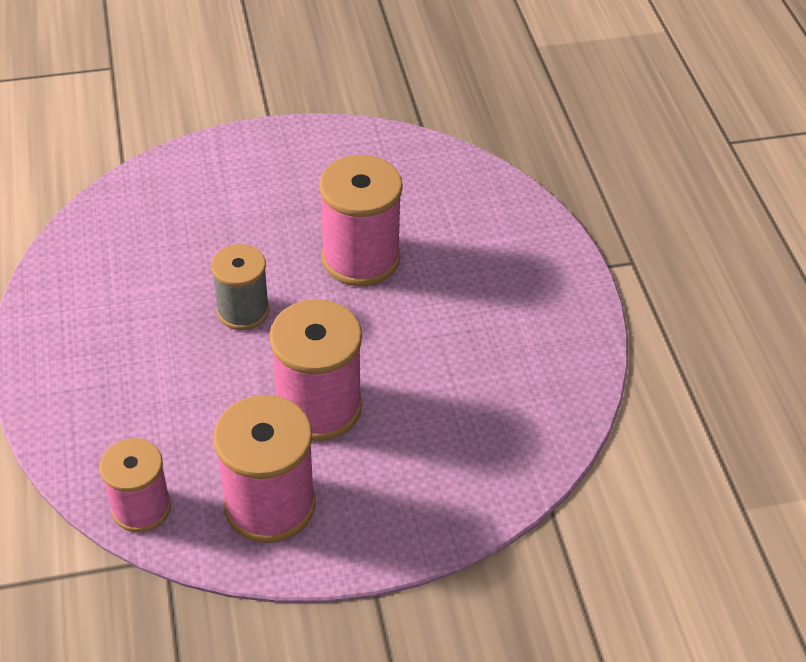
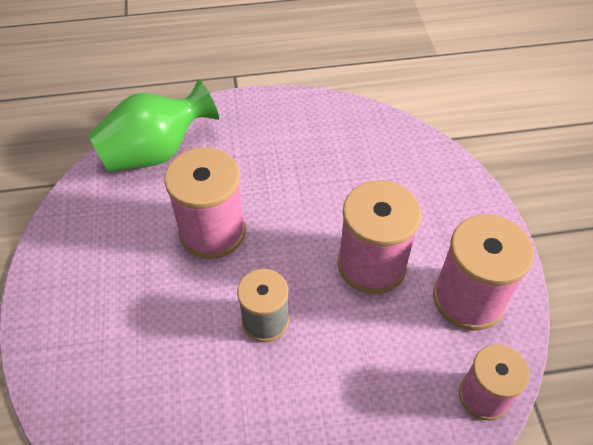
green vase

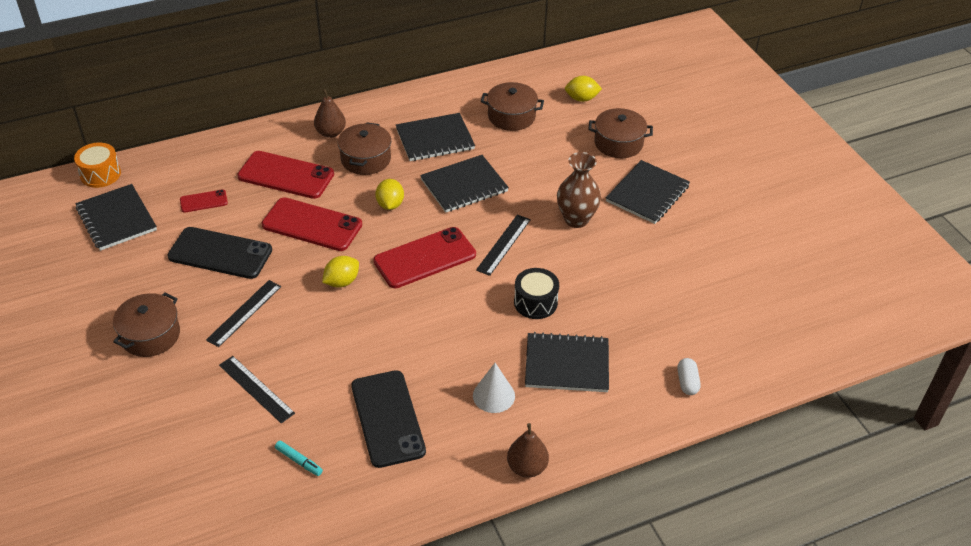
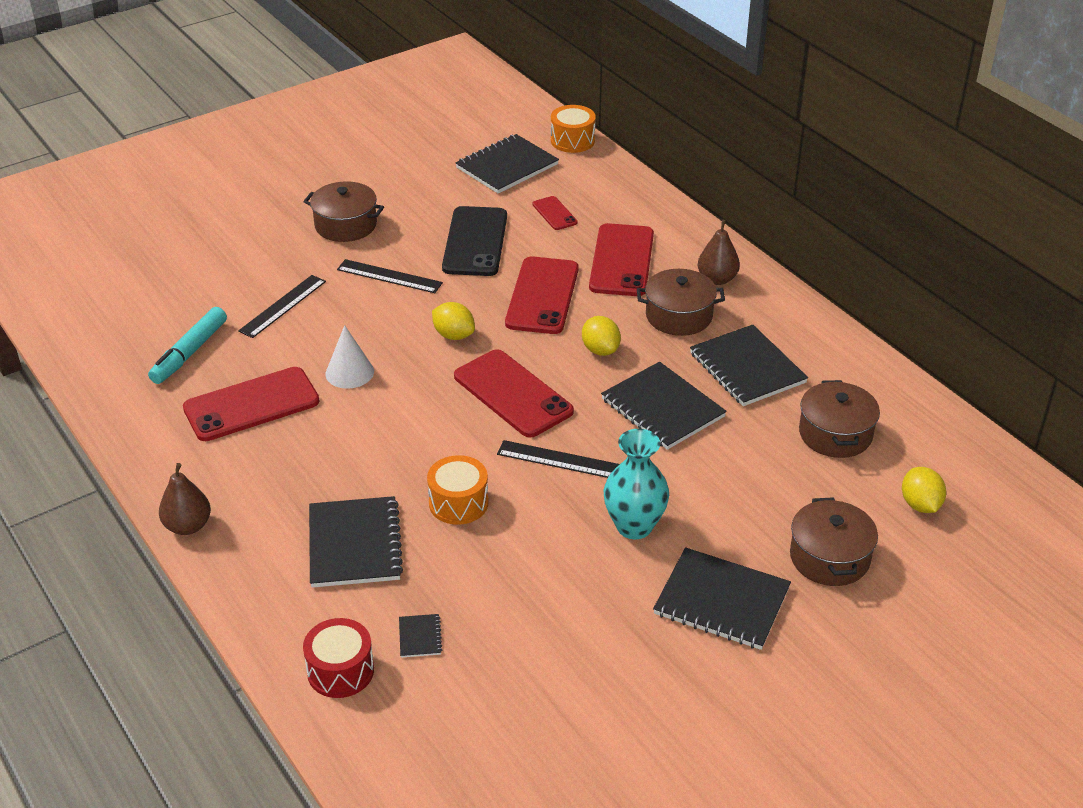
turquoise marker
red phone (no. 1 from left)
yellow lemon (no. 2 from left)
white cone
orange drum (no. 1 from left)
turquoise vase
red drum
black notebook (no. 2 from left)

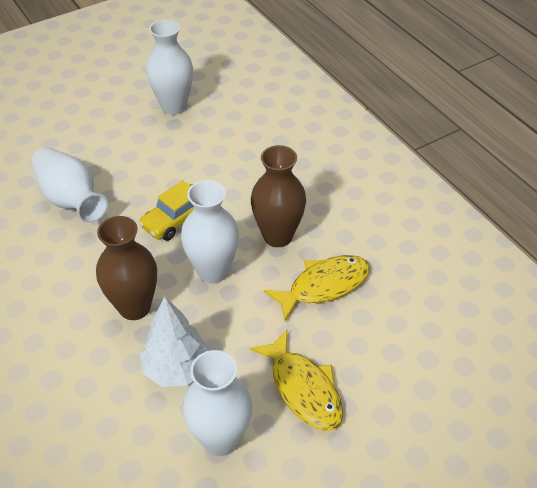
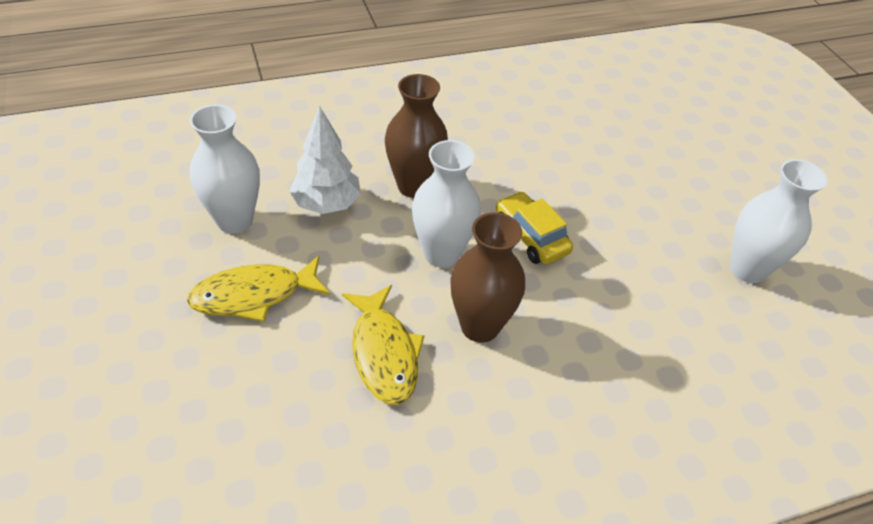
white vase (no. 1 from left in the first image)

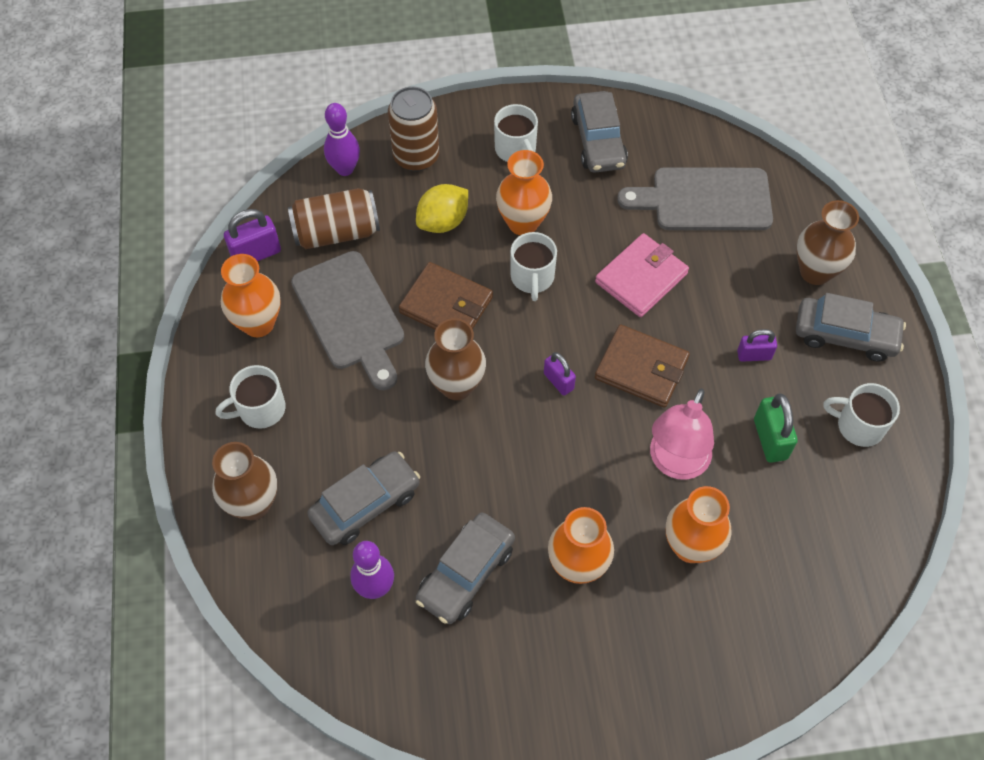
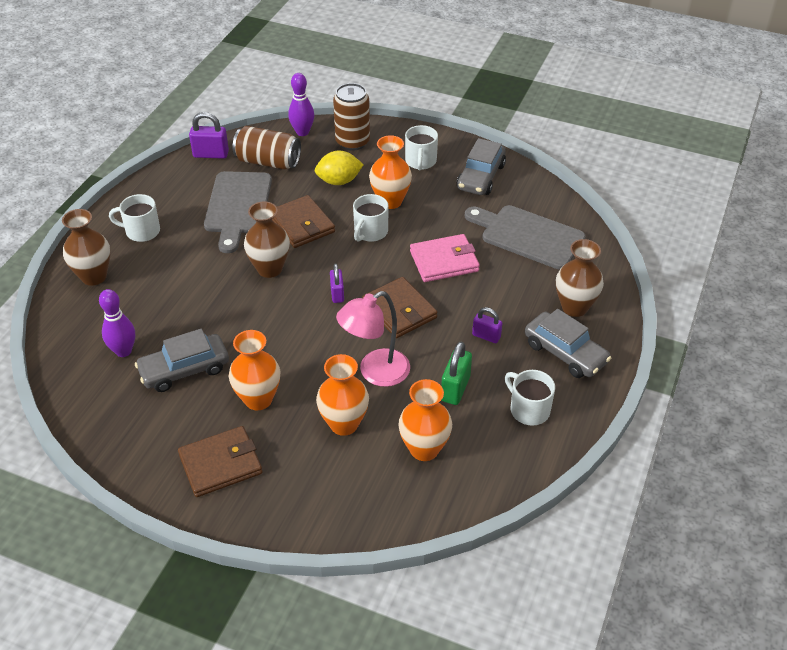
orange vase (no. 4 from left)
grey car (no. 1 from left in the first image)
brown wallet (no. 1 from left)

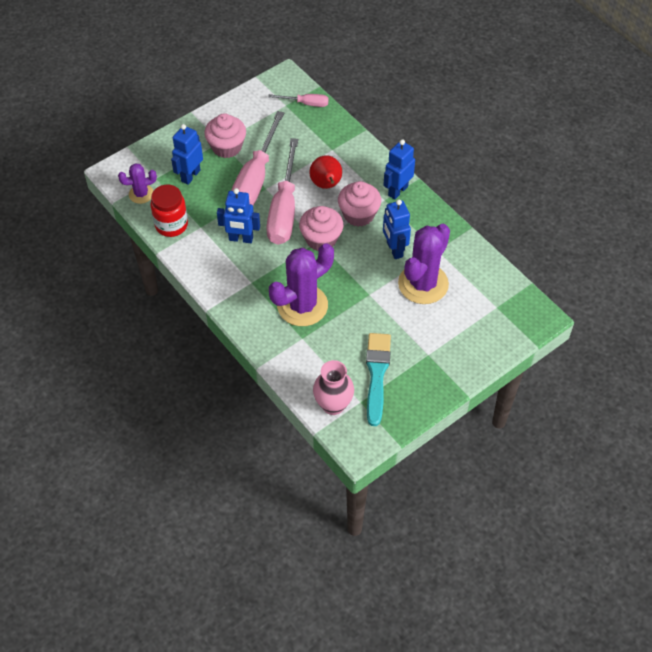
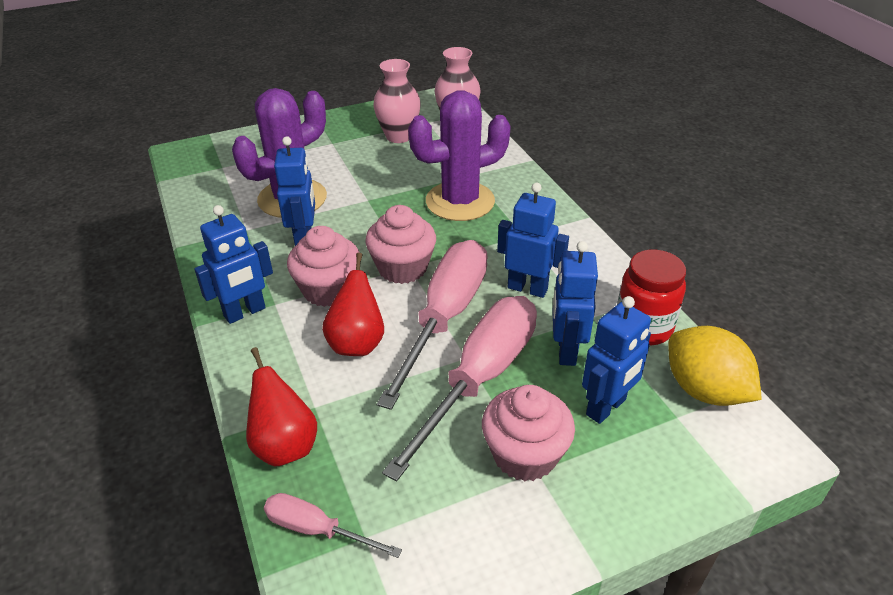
yellow lemon
pink vase (no. 1 from left)
red pear (no. 1 from left)
blue robot (no. 4 from left)

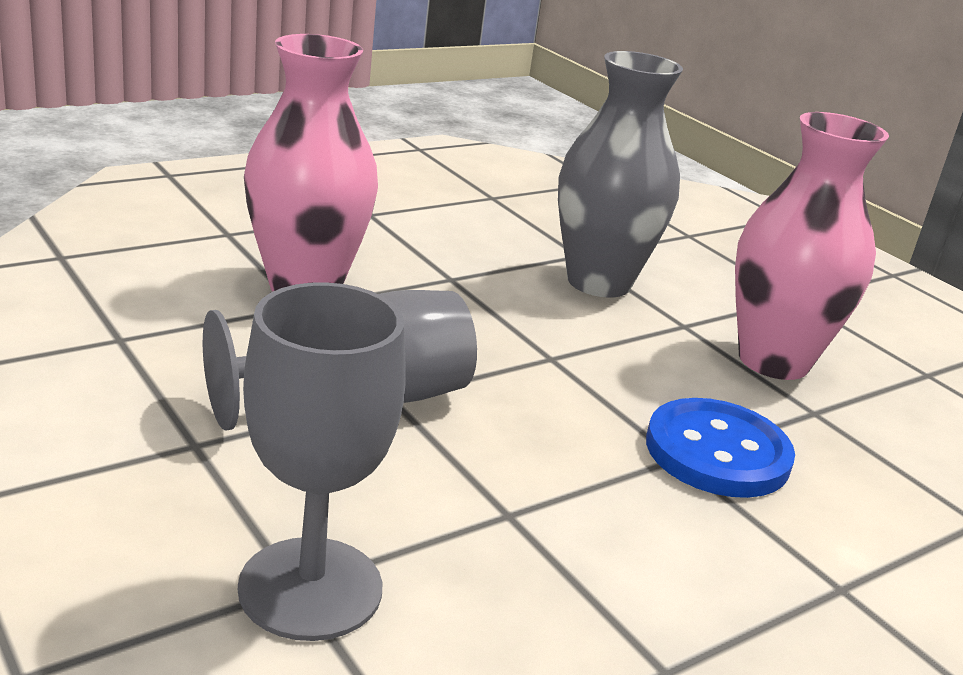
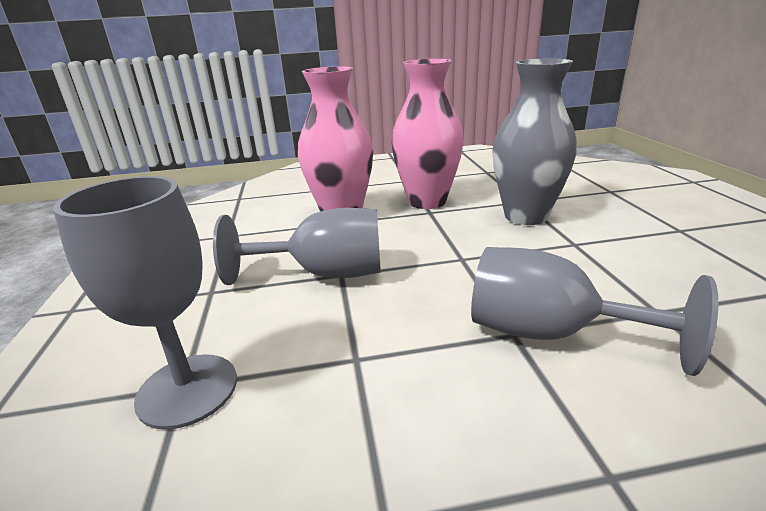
grey goblet (no. 3 from left)
pink vase (no. 2 from left)

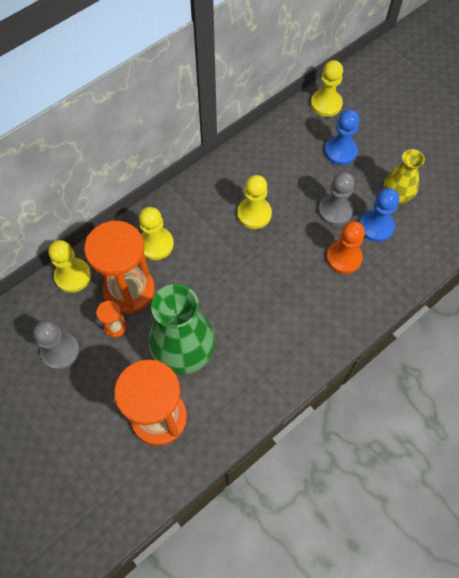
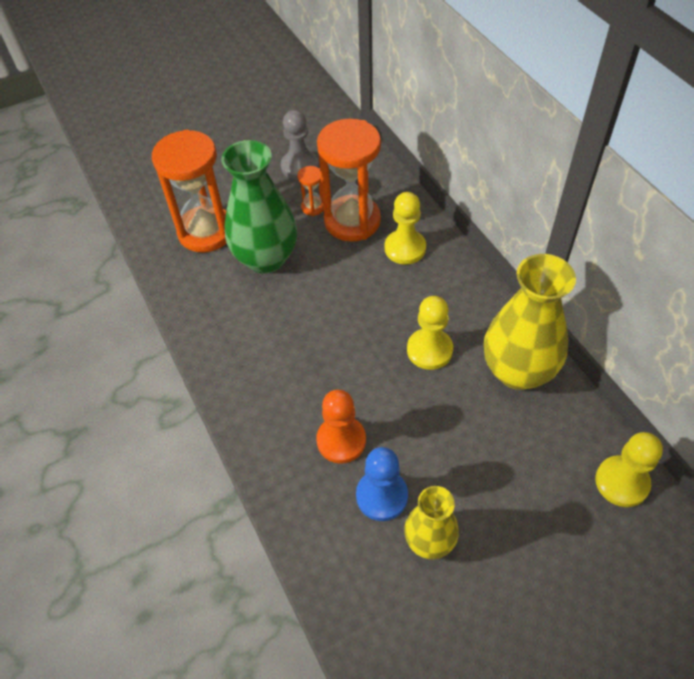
yellow pawn (no. 1 from left in the first image)
grey pawn (no. 2 from left in the first image)
blue pawn (no. 1 from left in the first image)
yellow vase (no. 2 from left)

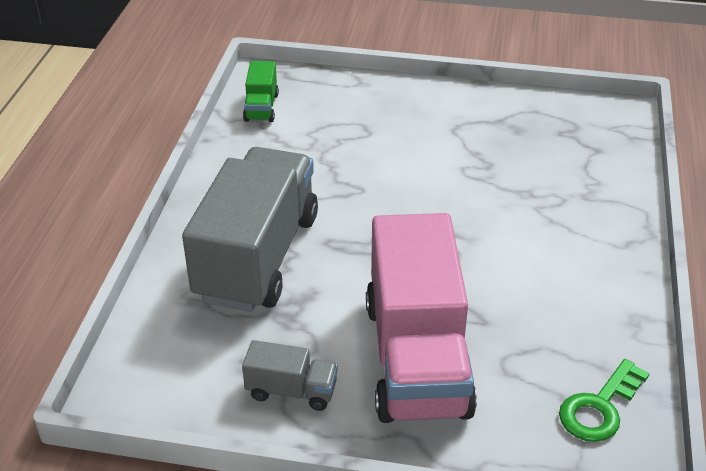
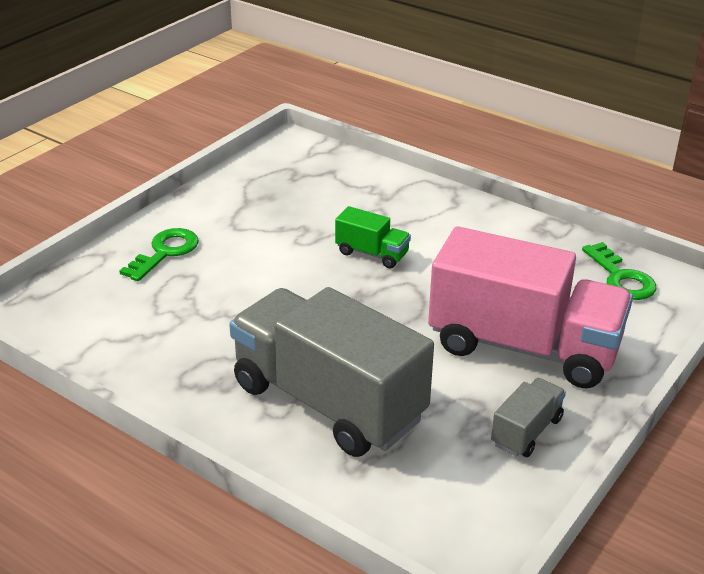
green truck
green key (no. 1 from left)

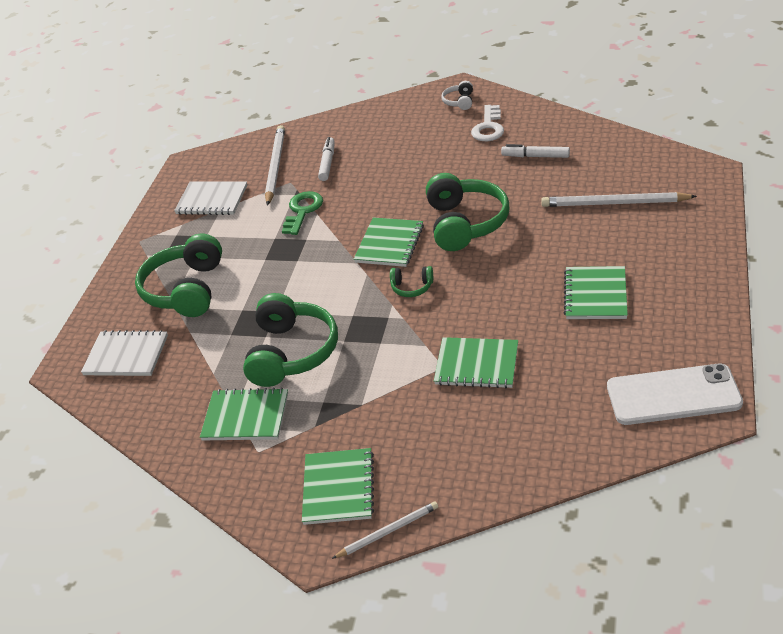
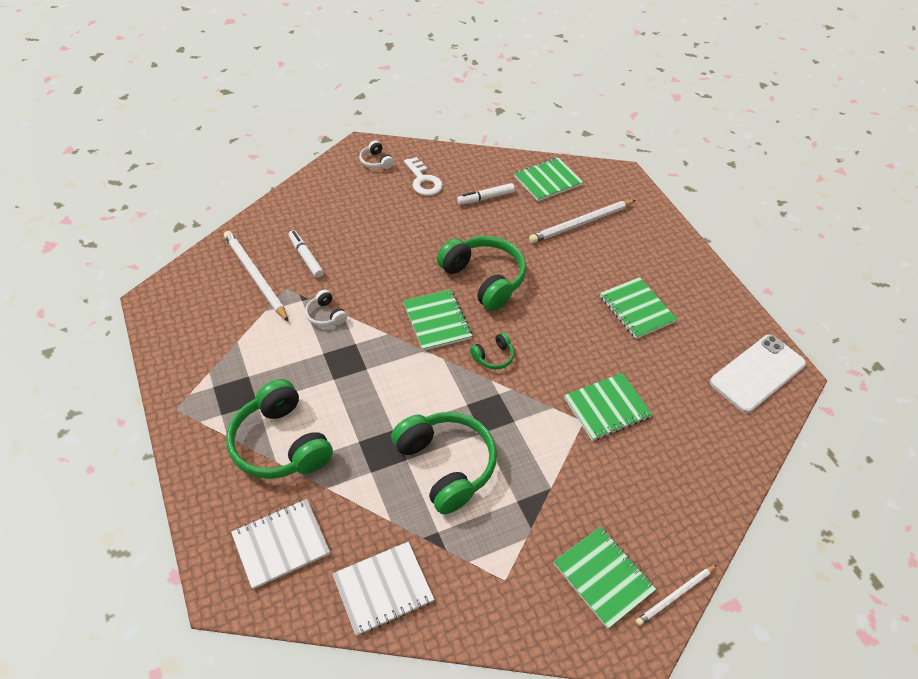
white notebook (no. 2 from left)
green notebook (no. 2 from left)
white headphones (no. 1 from left)
white pencil (no. 3 from left)

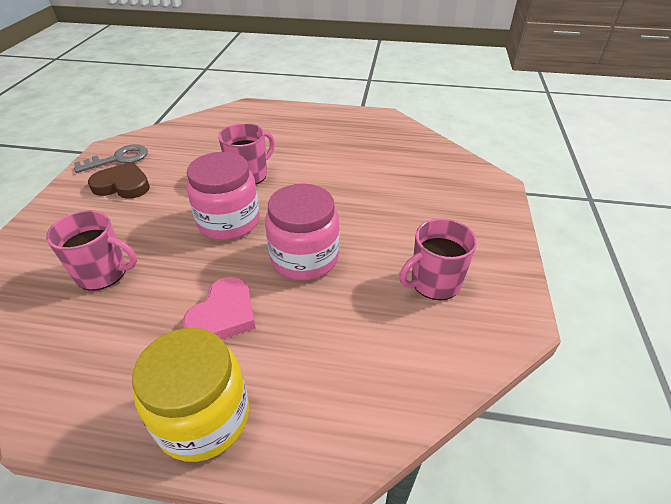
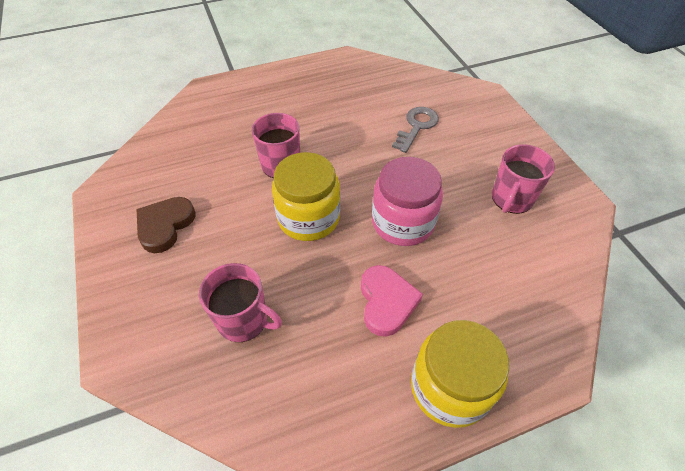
pink mug (no. 1 from left)
grey key
brown heart
yellow jar (no. 1 from left)

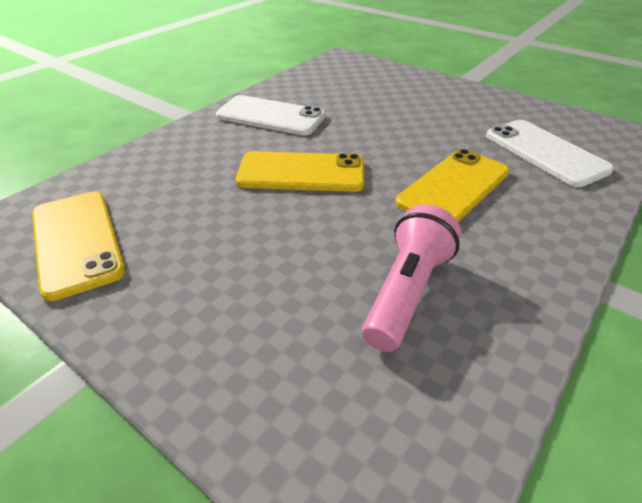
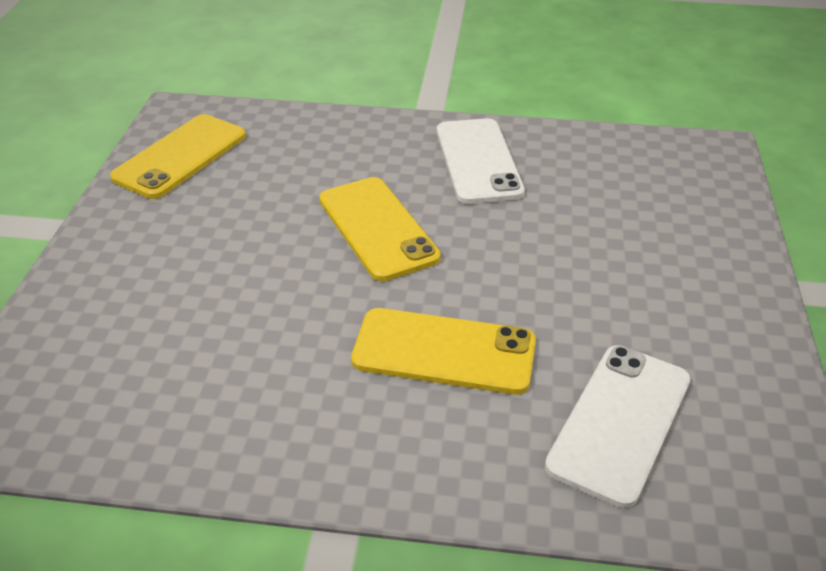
pink flashlight

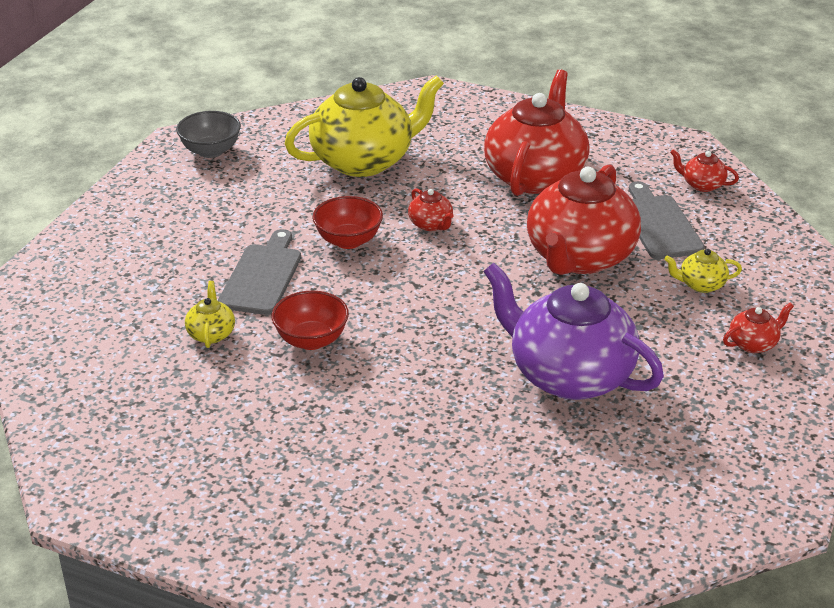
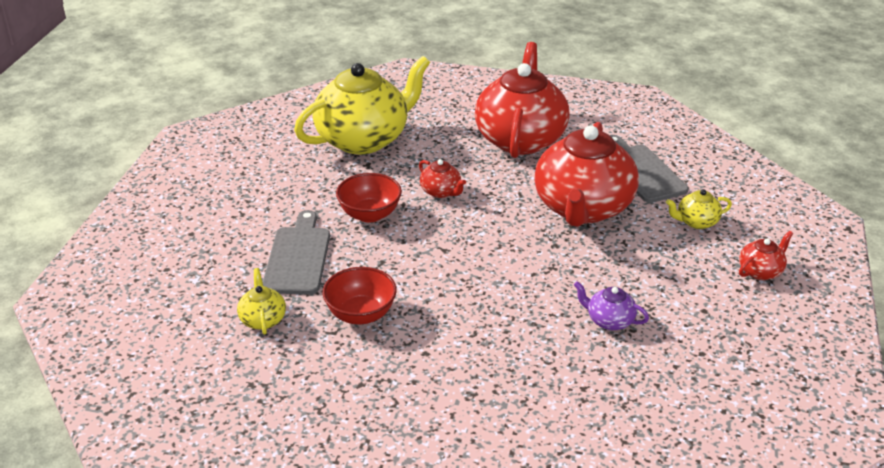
grey bowl
purple teapot
red teapot (no. 4 from left in the first image)

